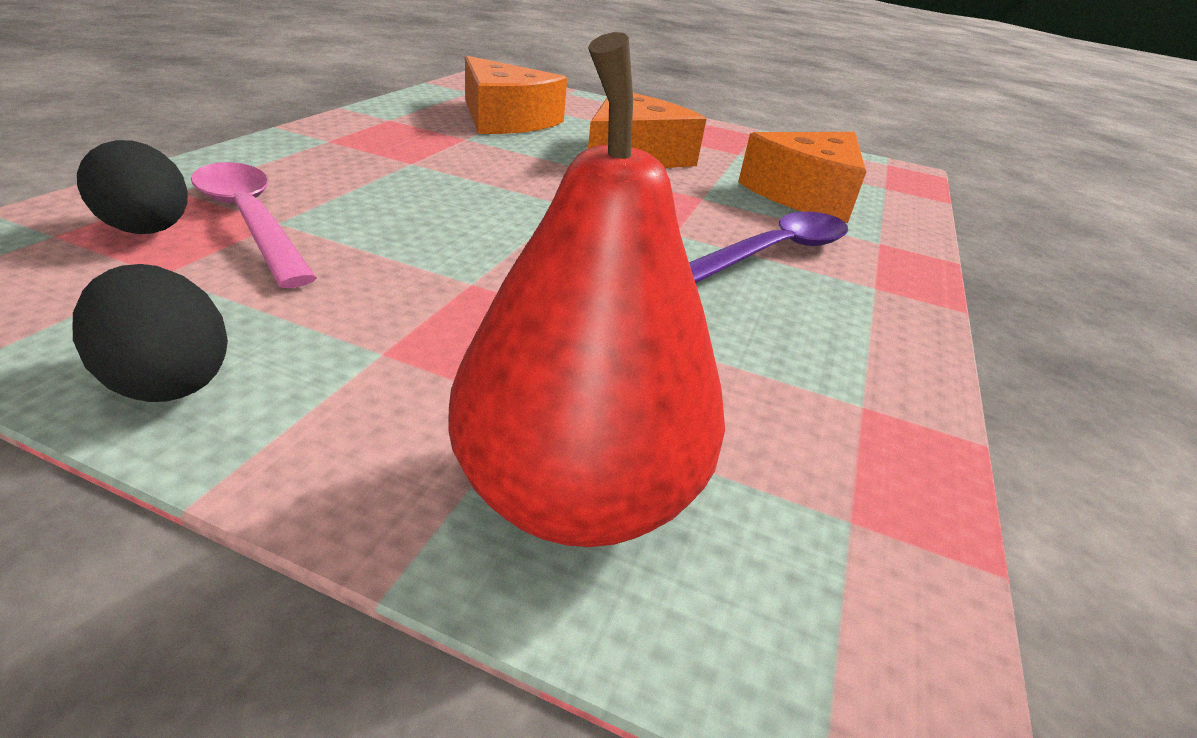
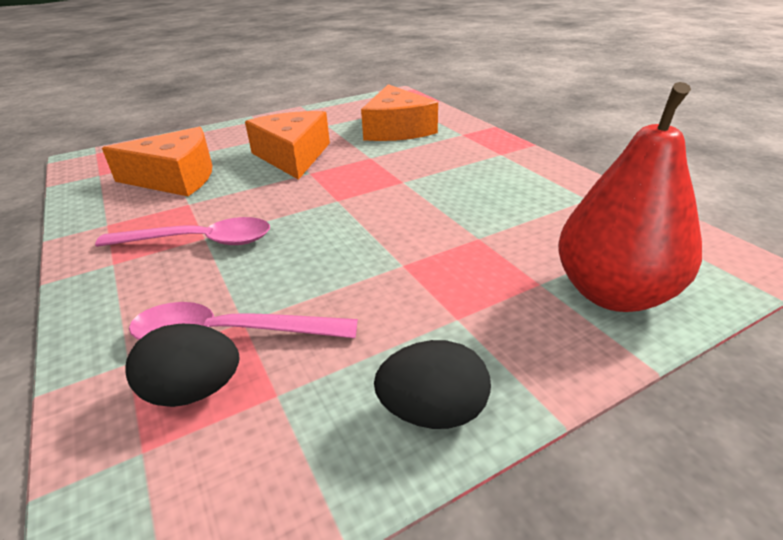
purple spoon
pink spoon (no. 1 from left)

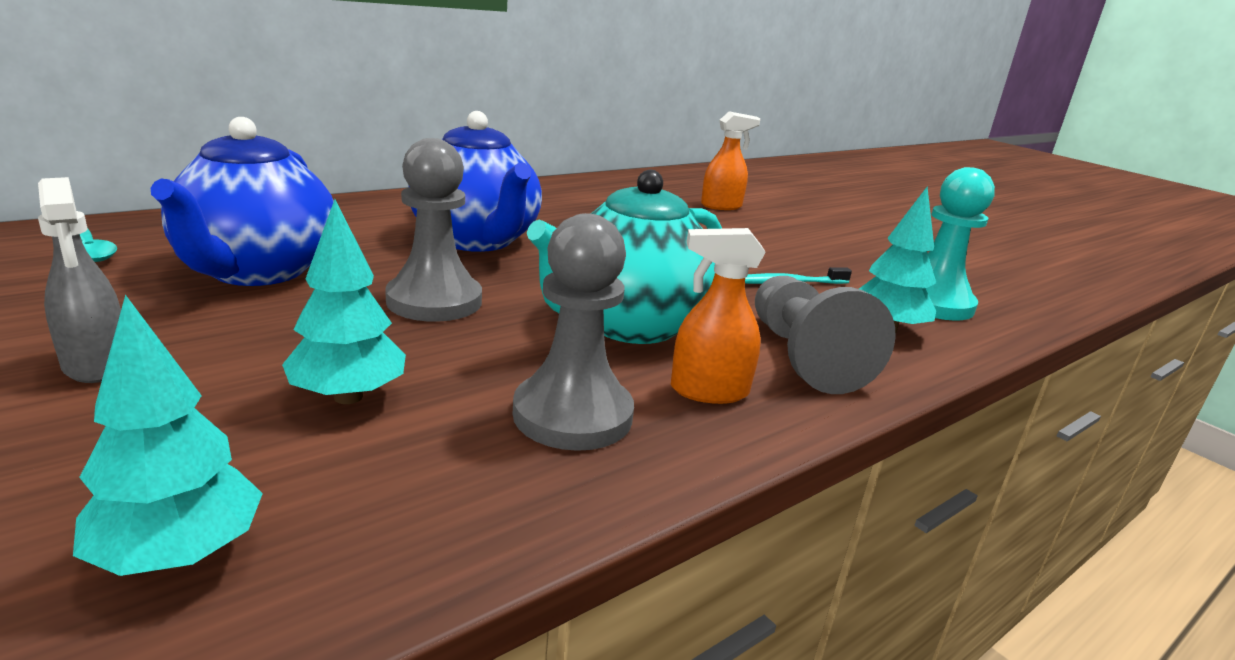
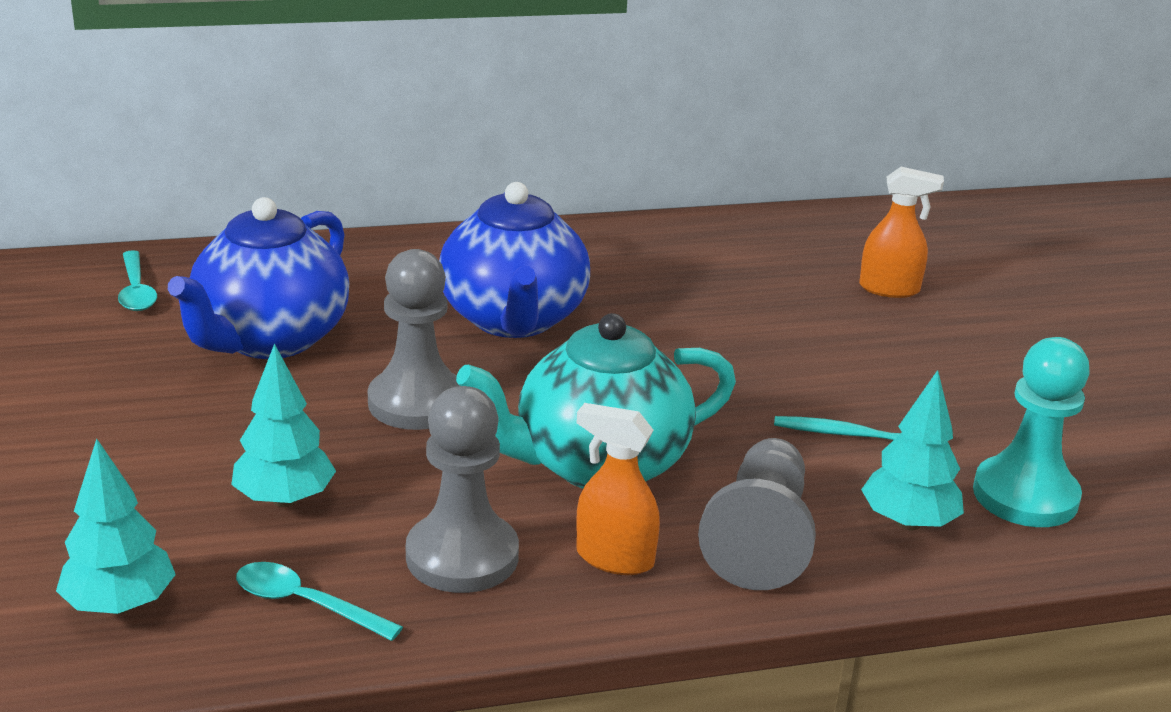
grey spray bottle
turquoise spoon (no. 2 from left)

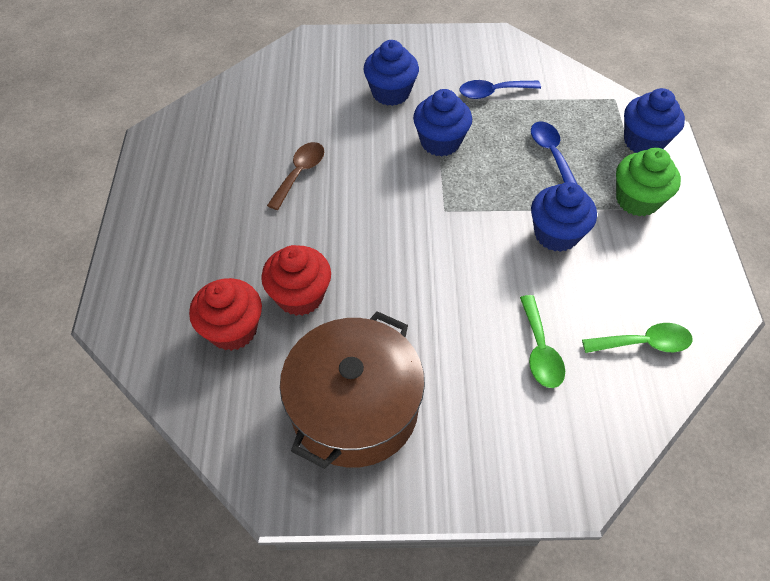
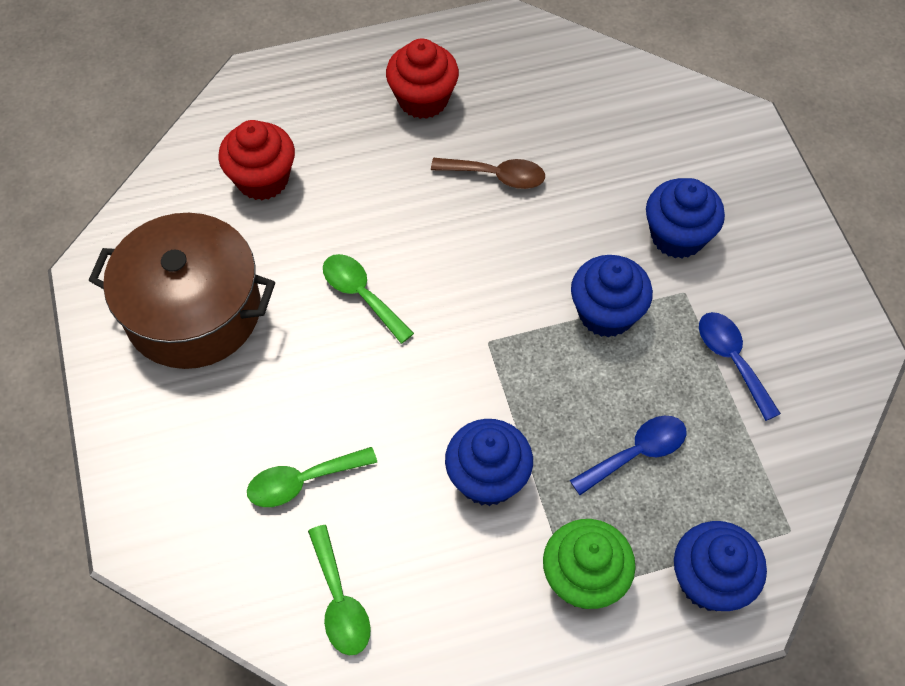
red cupcake (no. 2 from left)
green spoon (no. 3 from left)

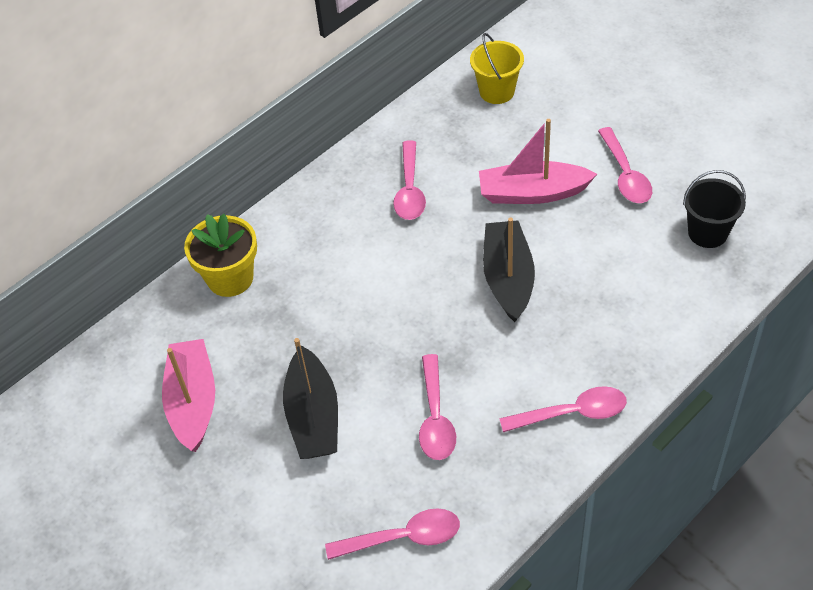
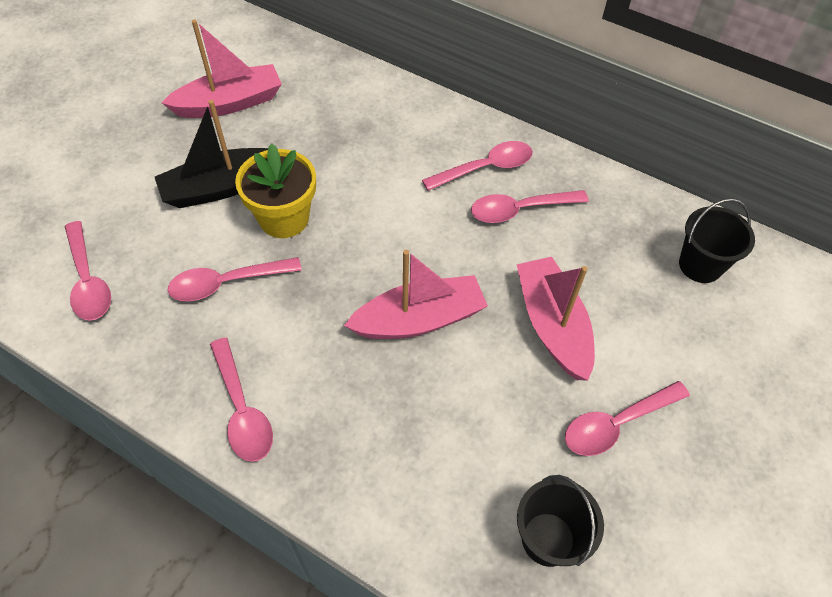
yellow flower pot
black bucket (no. 2 from left)
pink boat (no. 2 from left)
pink spoon (no. 4 from left)

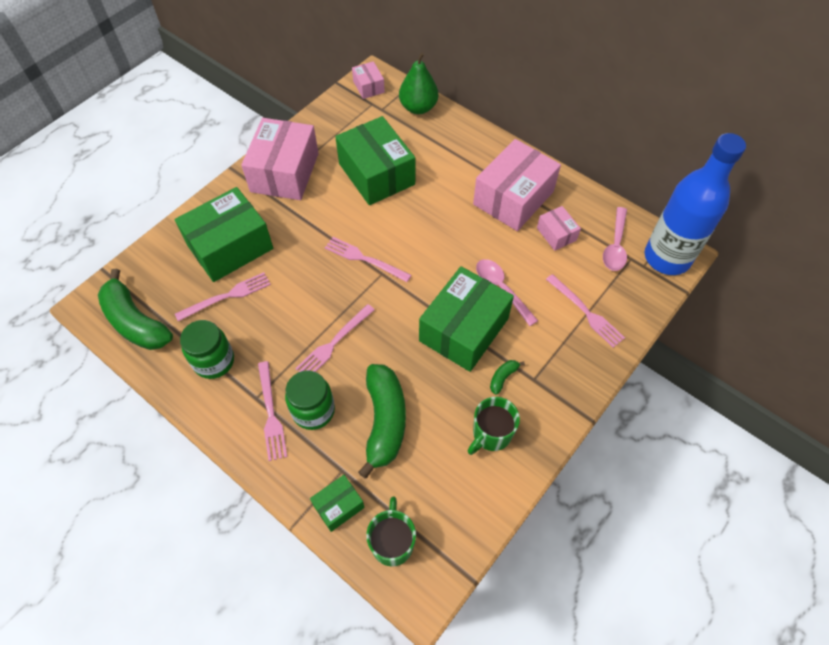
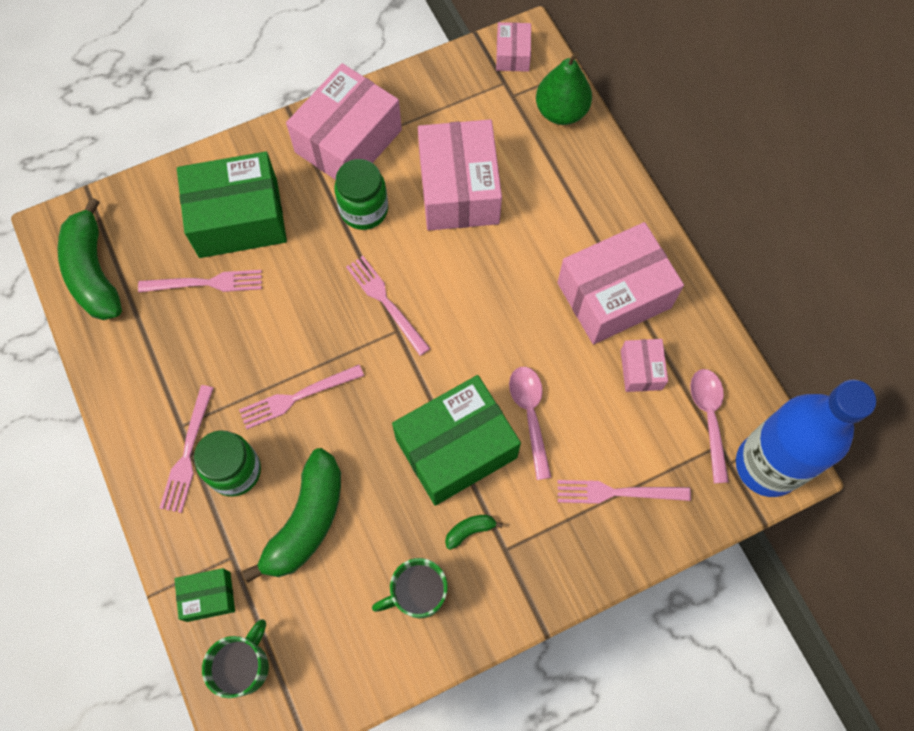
green jar (no. 2 from left)
pink box (no. 2 from left)
pink fork (no. 5 from left)
pink spoon (no. 2 from left)

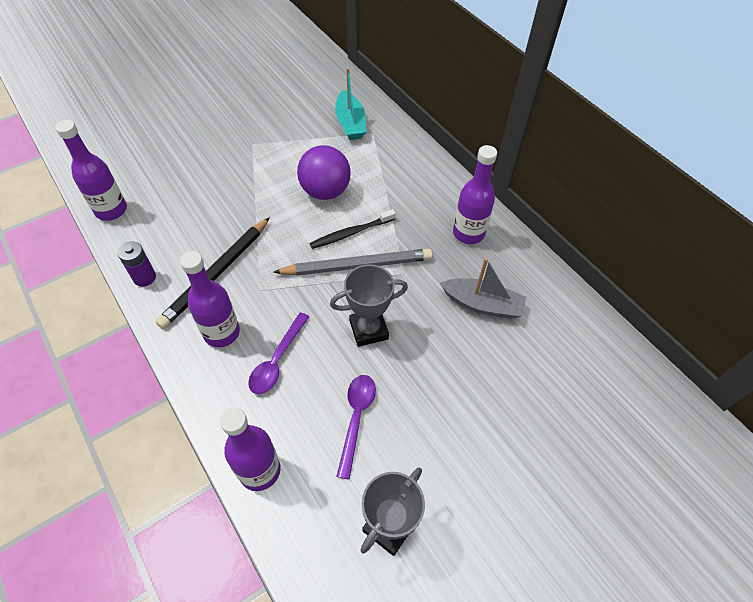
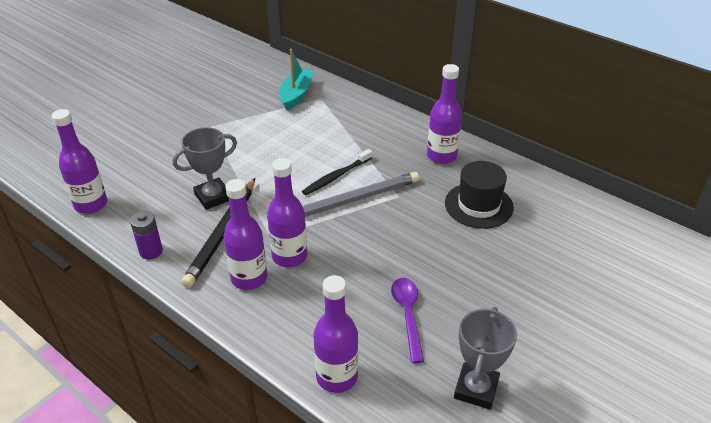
purple spoon (no. 1 from left in the first image)
purple ball
grey trophy (no. 1 from left)
turquoise boat
black hat
purple bottle (no. 3 from left)

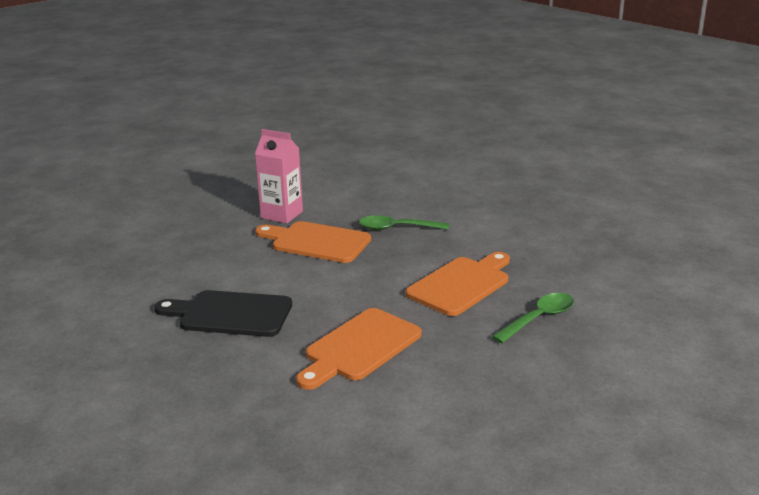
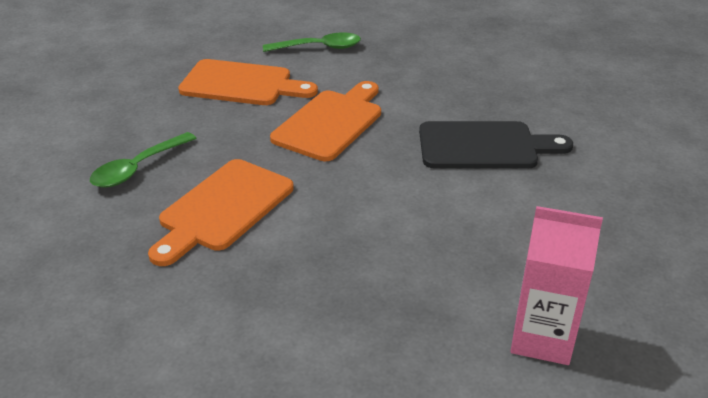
orange cutting board (no. 2 from left)
green spoon (no. 2 from left)

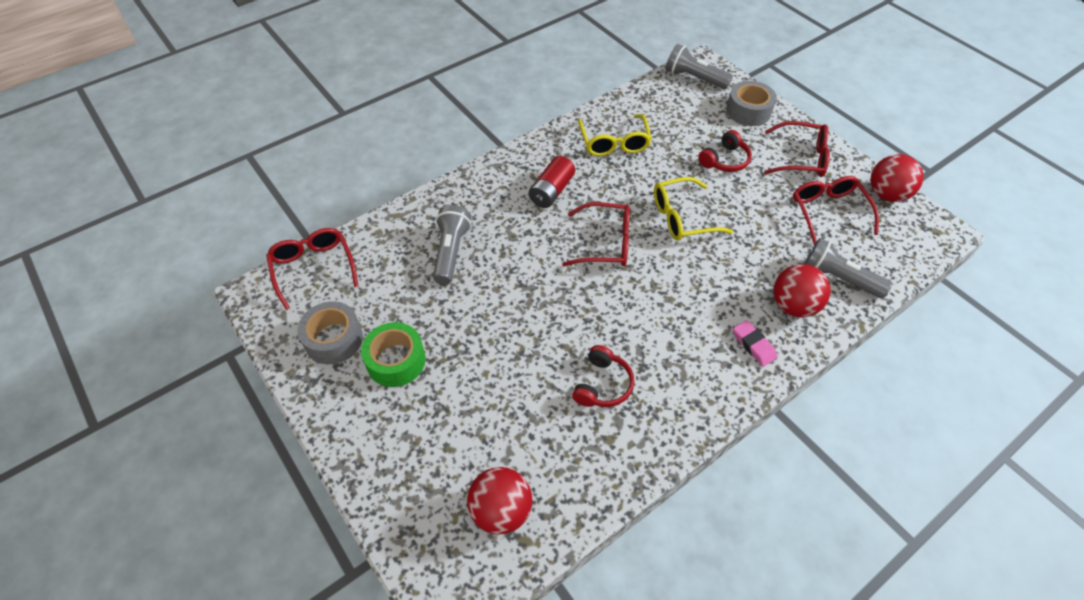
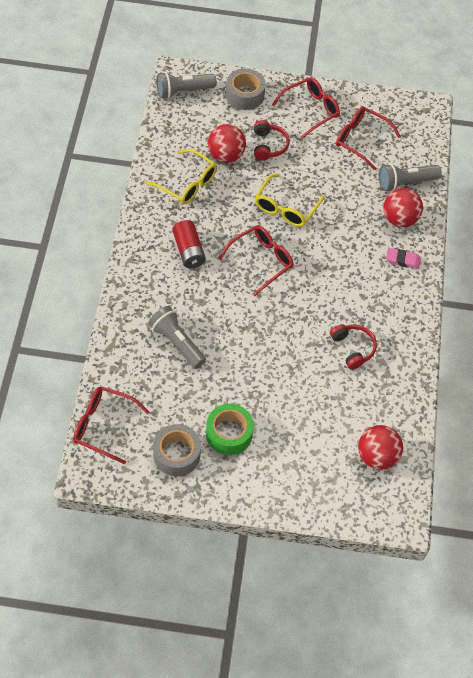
red ball (no. 1 from left)

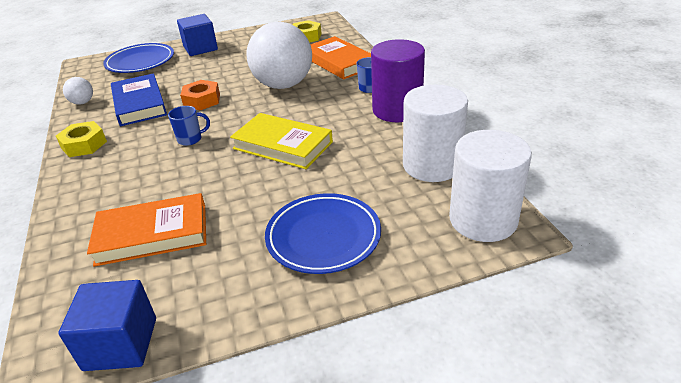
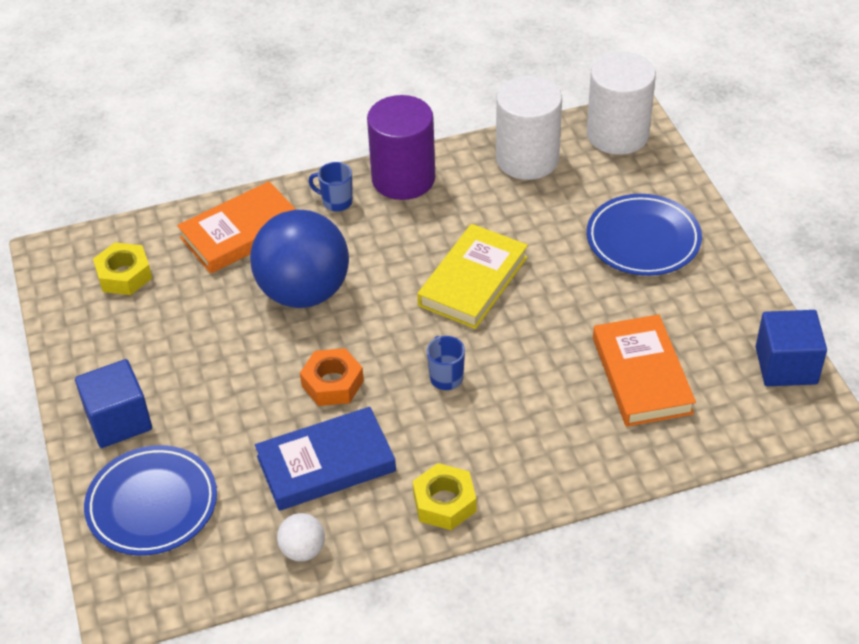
blue ball

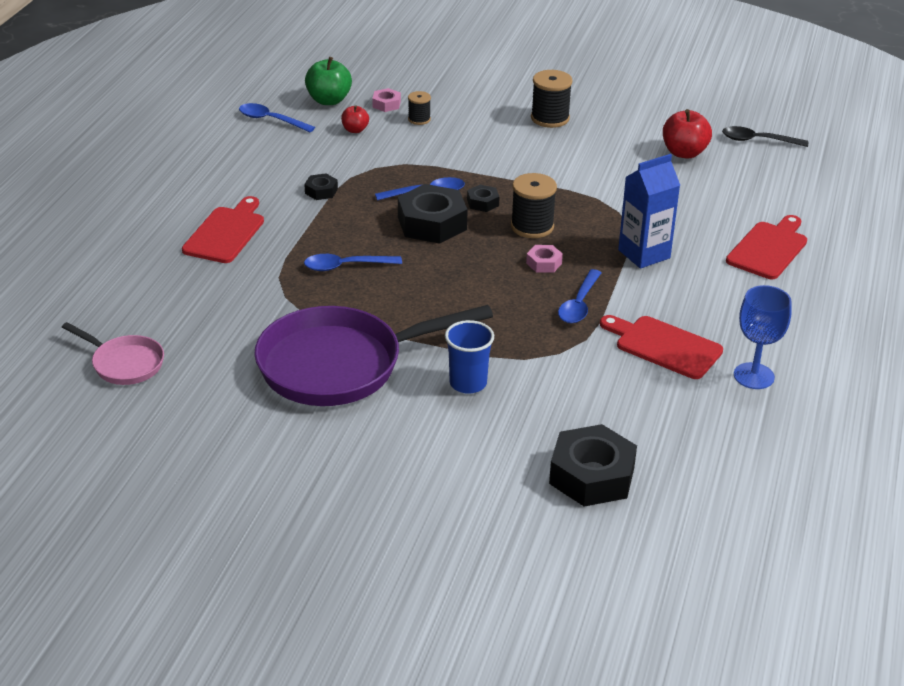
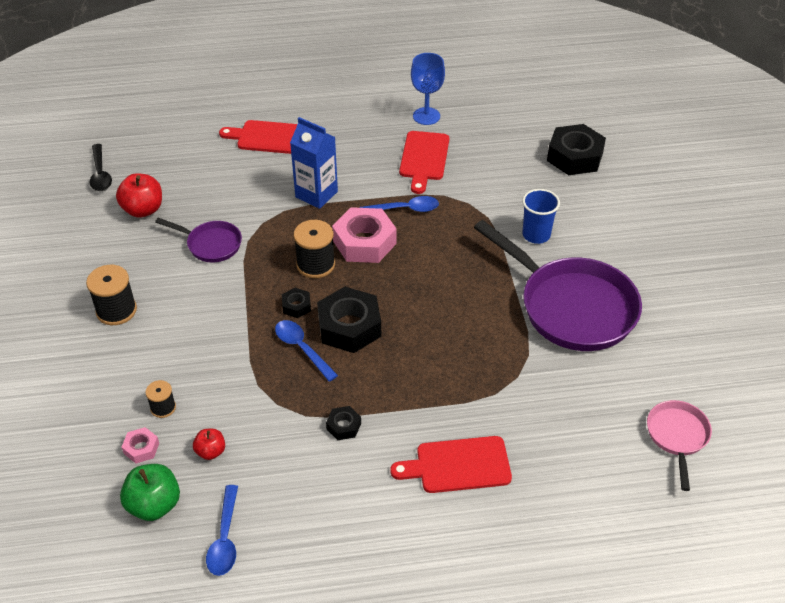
blue spoon (no. 2 from left in the first image)
pink nut (no. 2 from left)
purple pan (no. 1 from left)

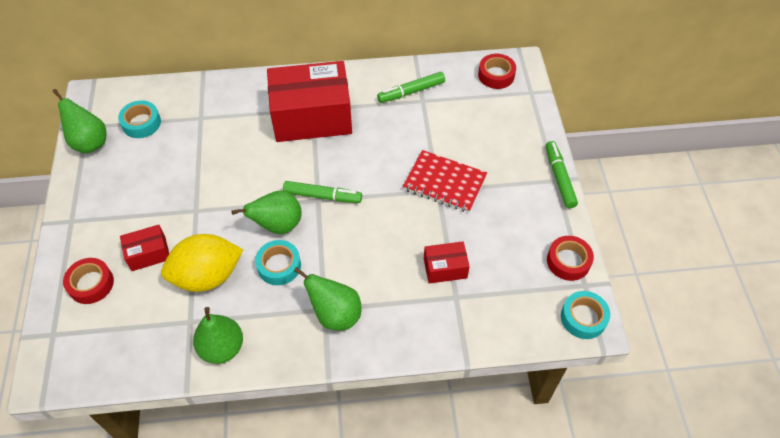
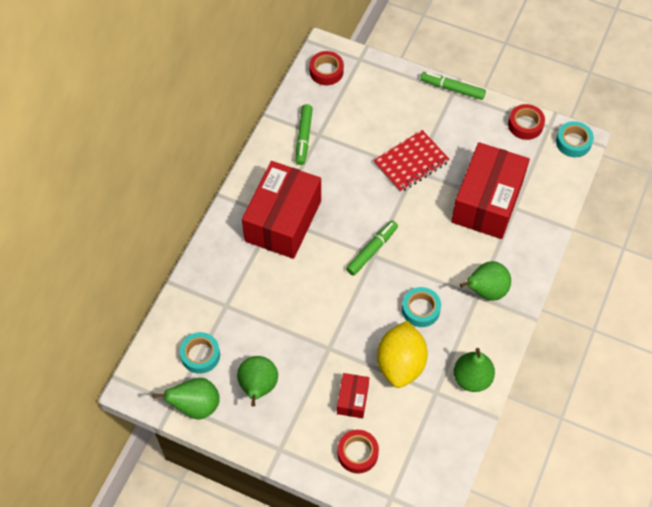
green pear (no. 2 from left)
red box (no. 3 from left)

